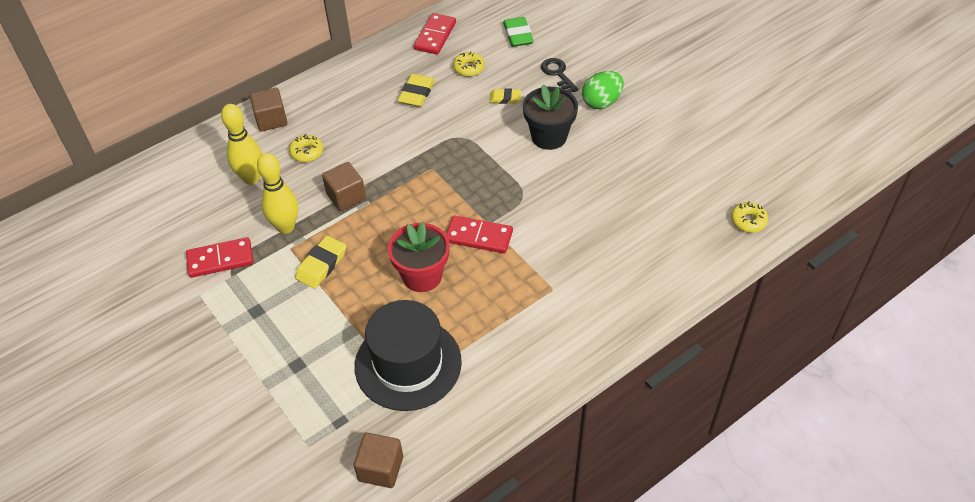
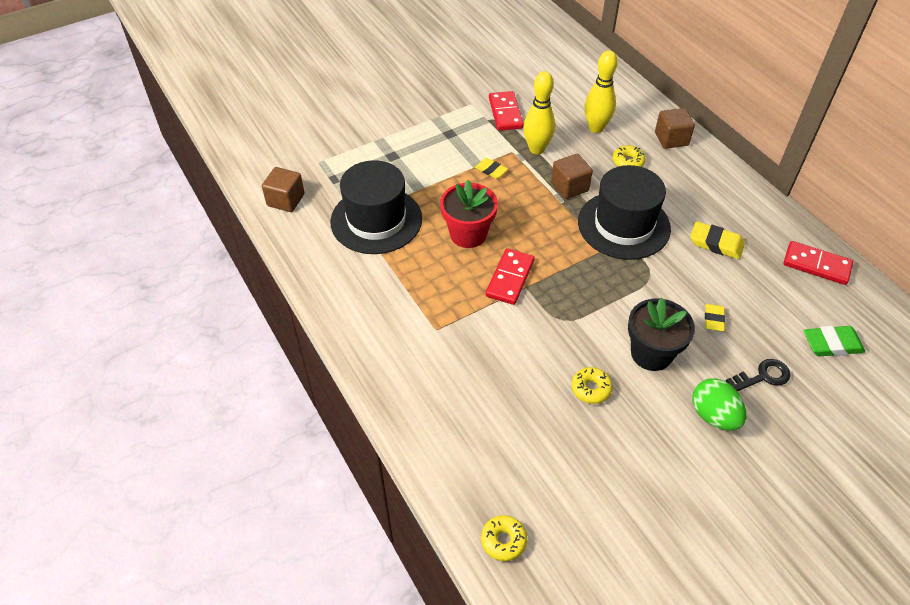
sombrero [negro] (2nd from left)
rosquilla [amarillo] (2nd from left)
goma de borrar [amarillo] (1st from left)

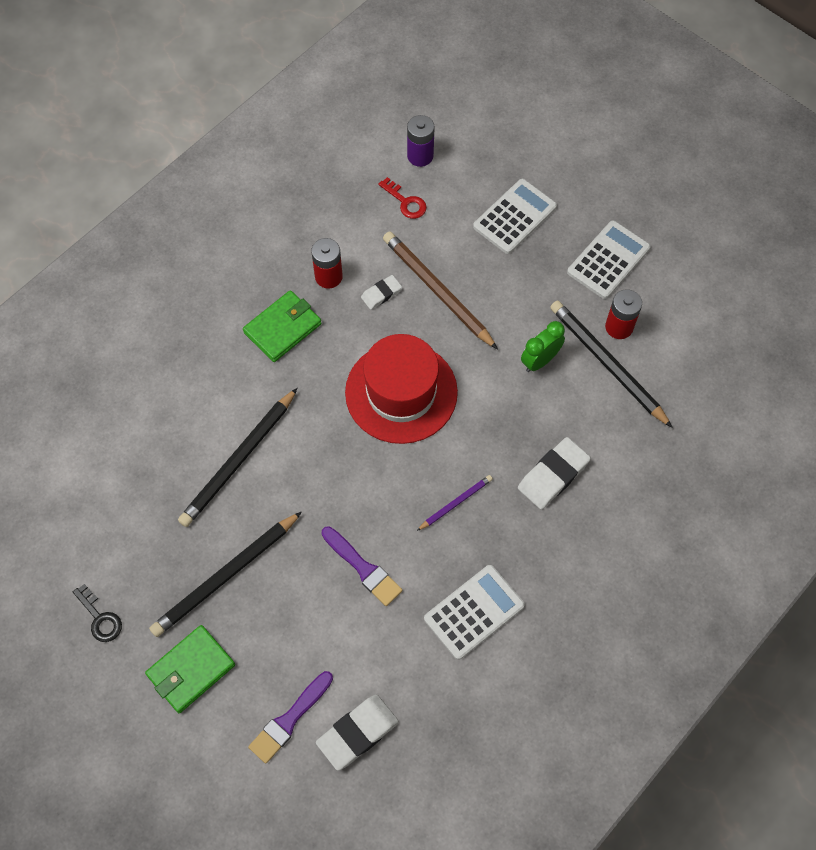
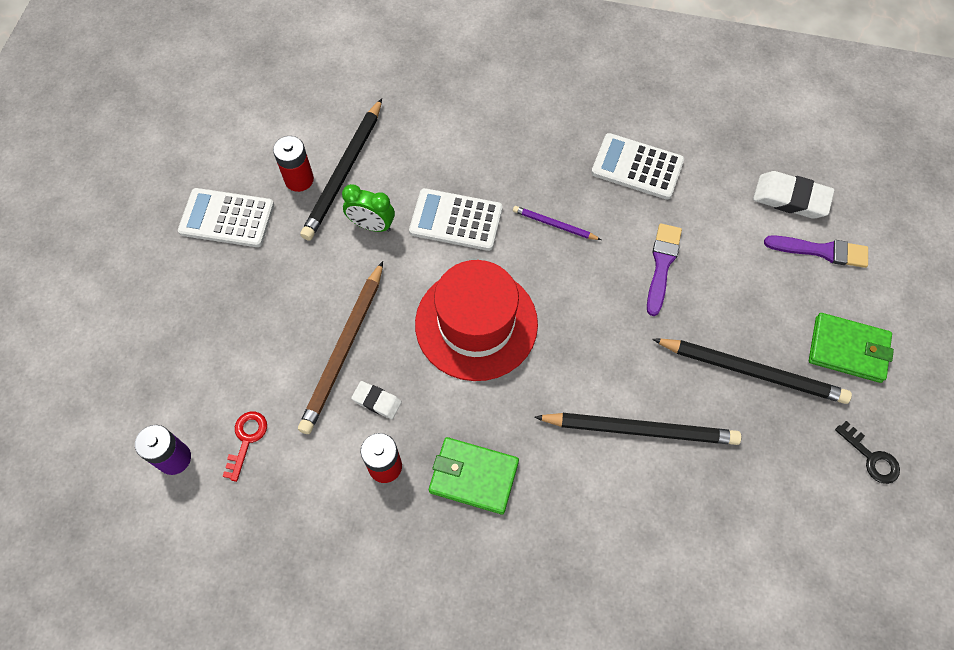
goma de borrar [blanco] (3rd from left in the first image)
calculadora [blanco] (2nd from left)
llave [negro]

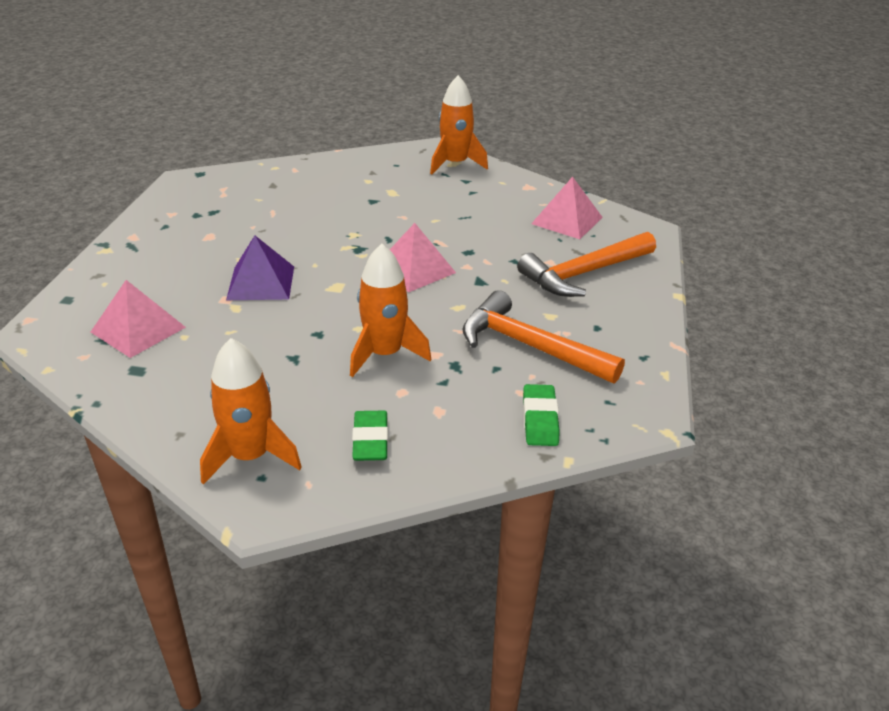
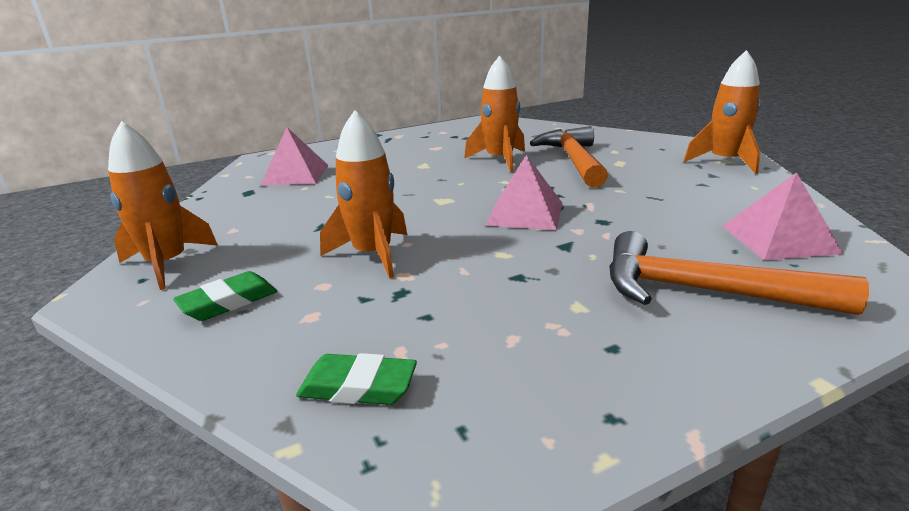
pirámide [morado]
cohete [naranja] (3rd from left)
martillo [naranja] (1st from left)
goma de borrar [verde] (2nd from left)

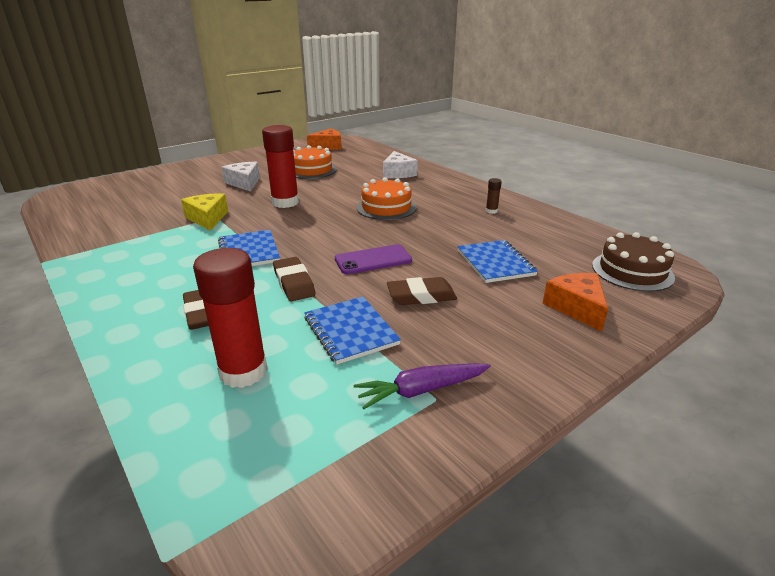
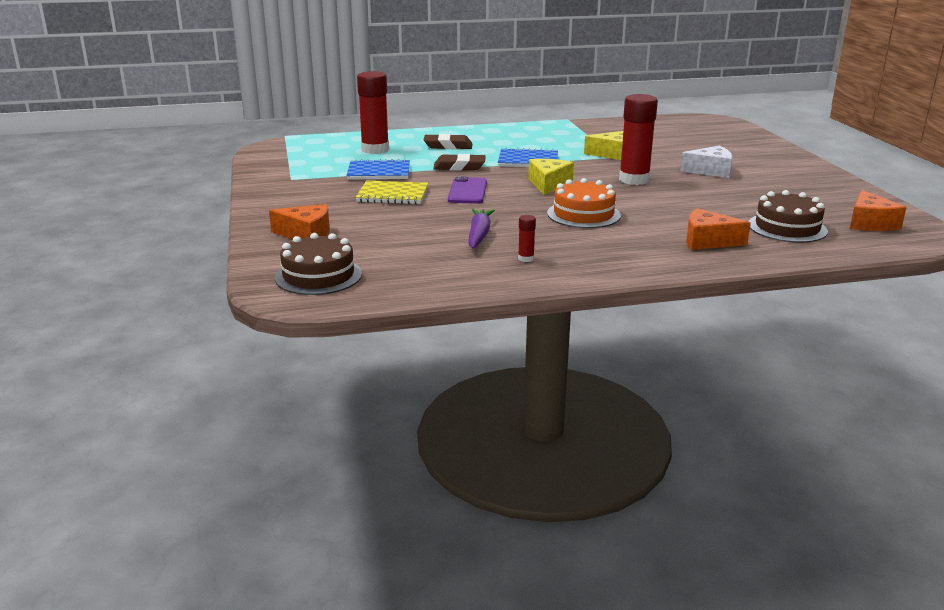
tarta [naranja] (1st from left in the first image)
cuaderno [azul] (3rd from left in the first image)
queso [amarillo] (1st from left)
tarta [marrón] (2nd from left)
zanahoria [morado]
cuaderno [amarillo]
queso [naranja] (2nd from left)
barra de pegamento [rojo] (2nd from left)

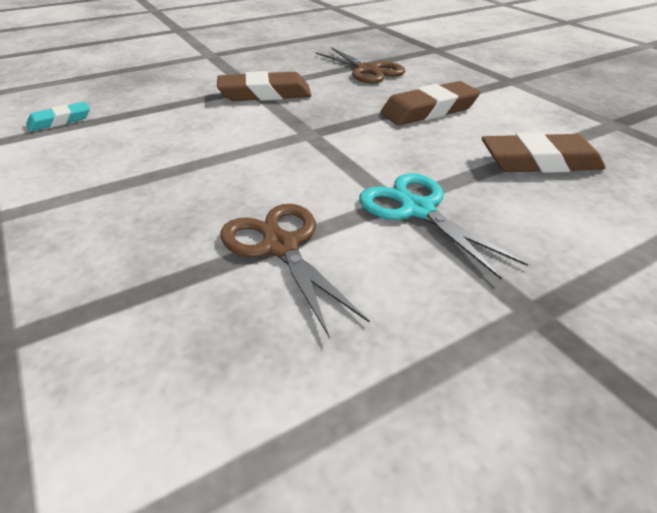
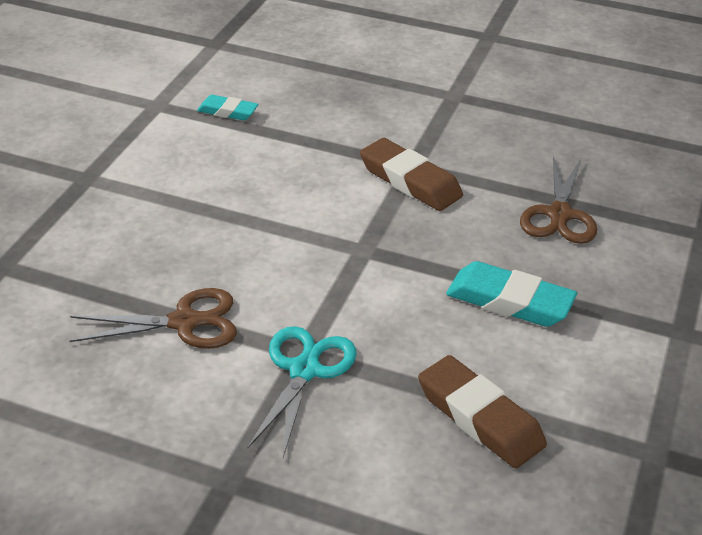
goma de borrar [turquesa] (2nd from left)
tijeras [marrón] (1st from left)

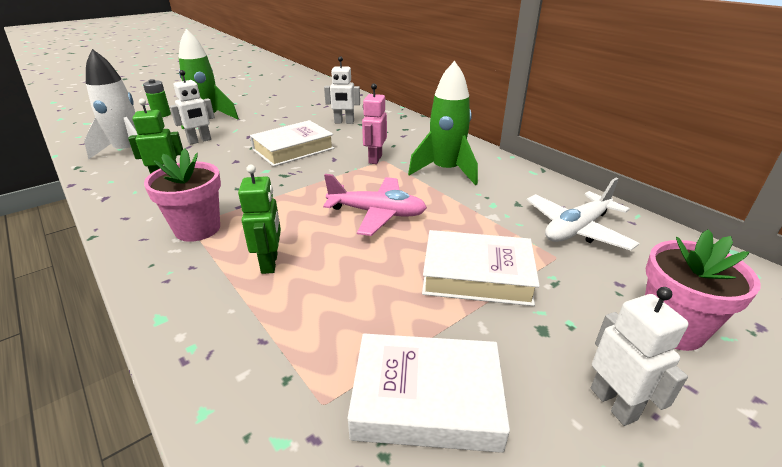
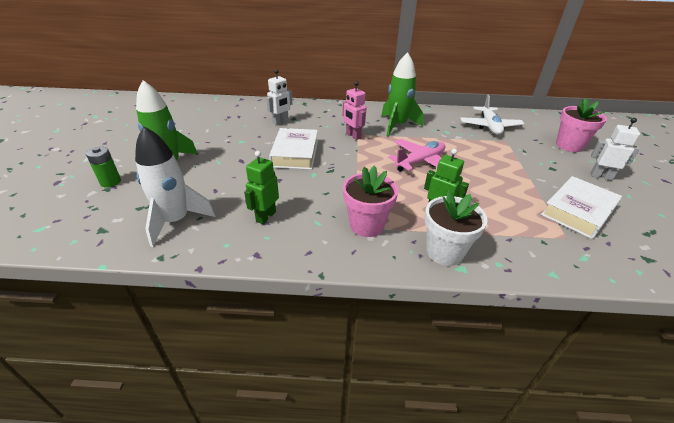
robot [blanco] (1st from left in the first image)
libro [blanco] (3rd from left in the first image)
maceta [blanco]

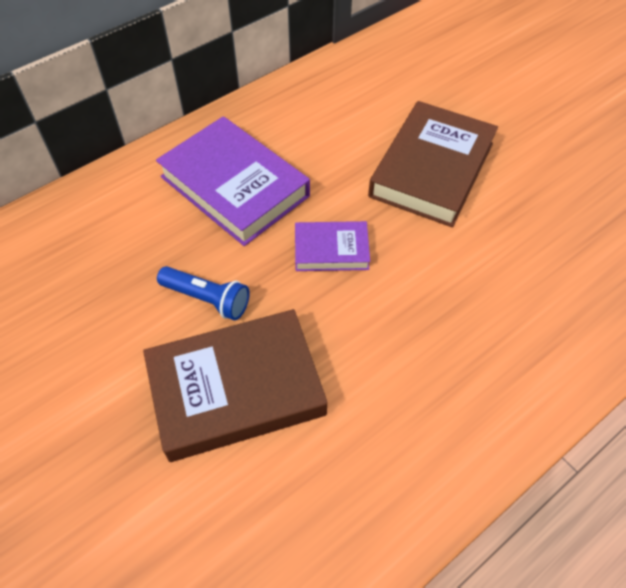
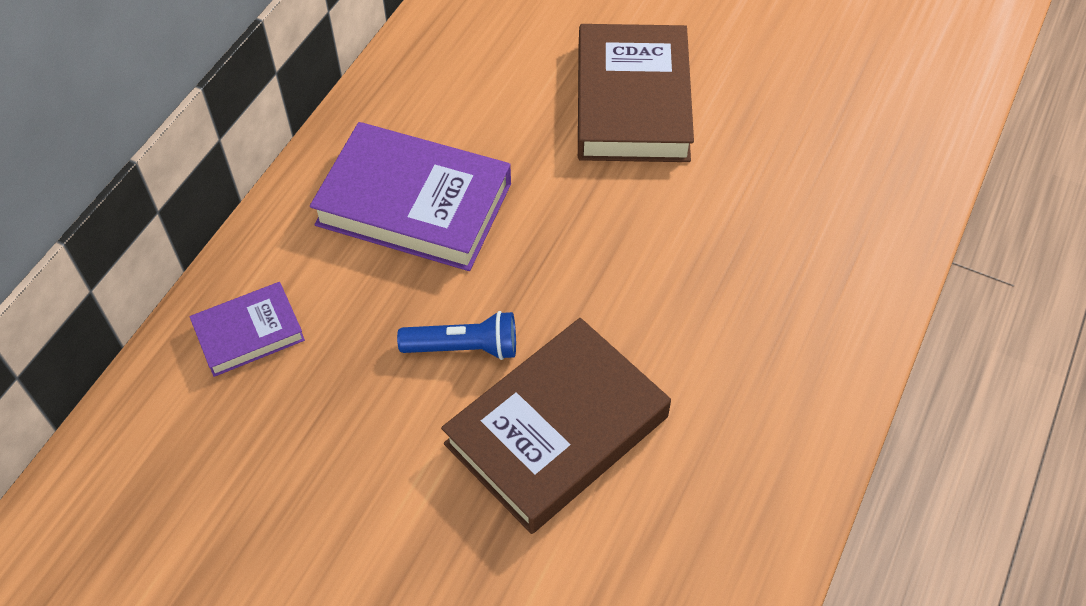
libro [morado] (1st from left)

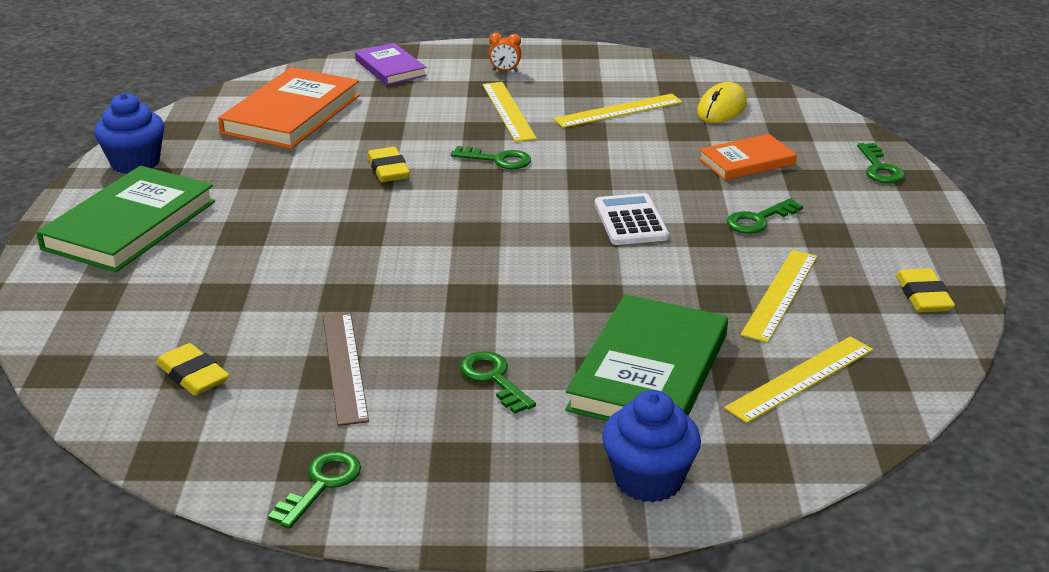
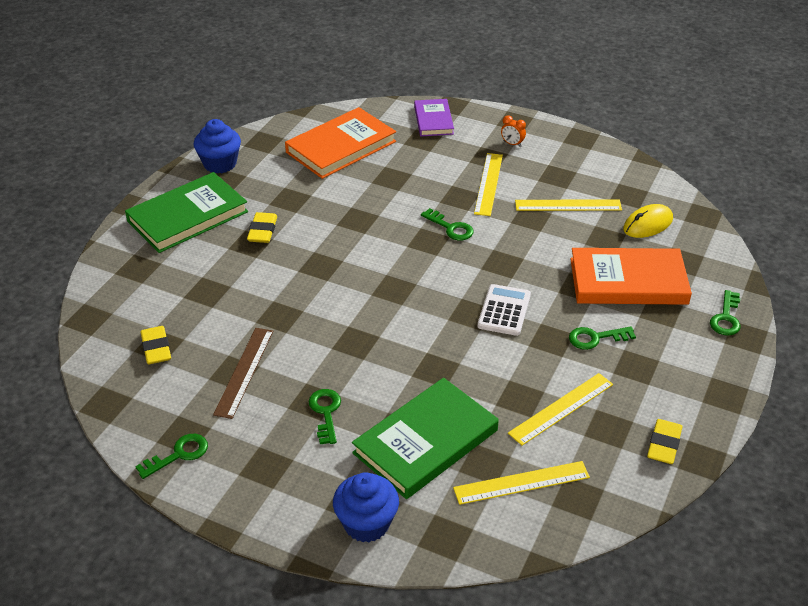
goma de borrar [amarillo] (2nd from left)
libro [naranja] (2nd from left)

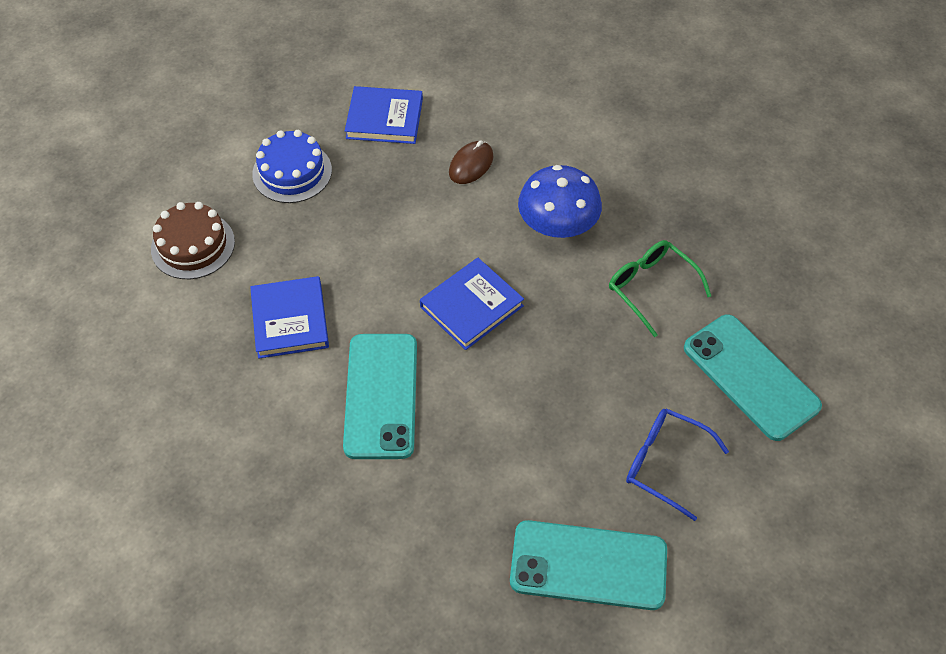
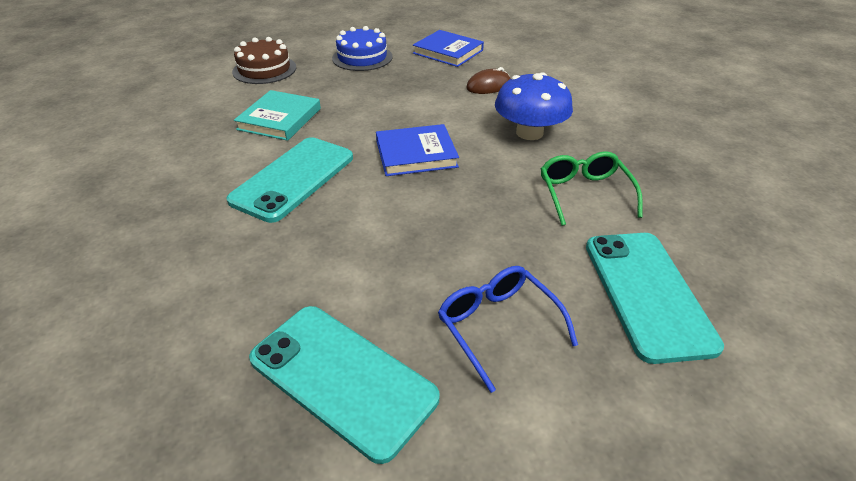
libro [turquesa]

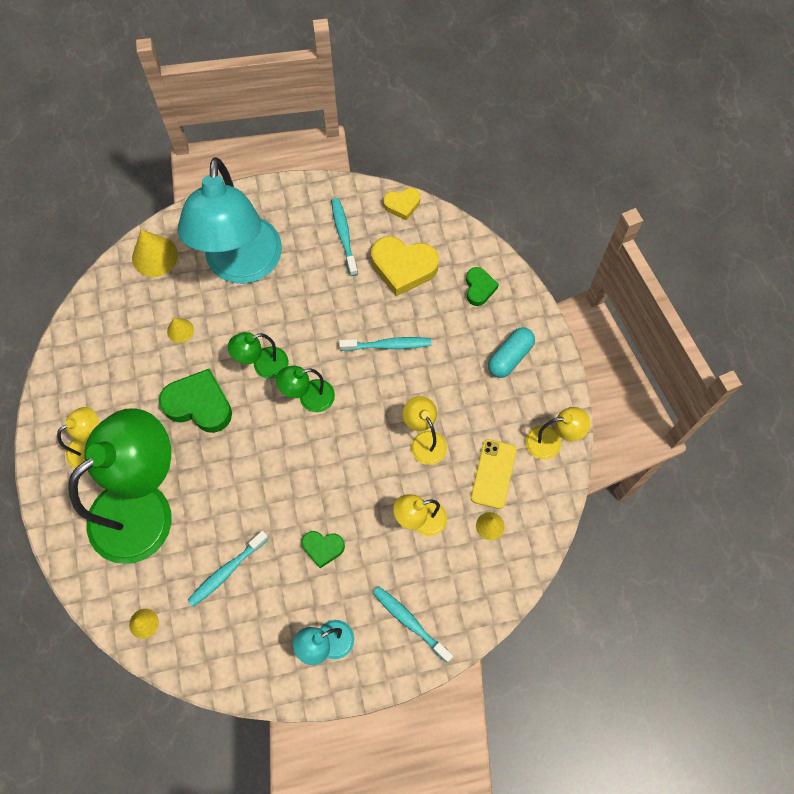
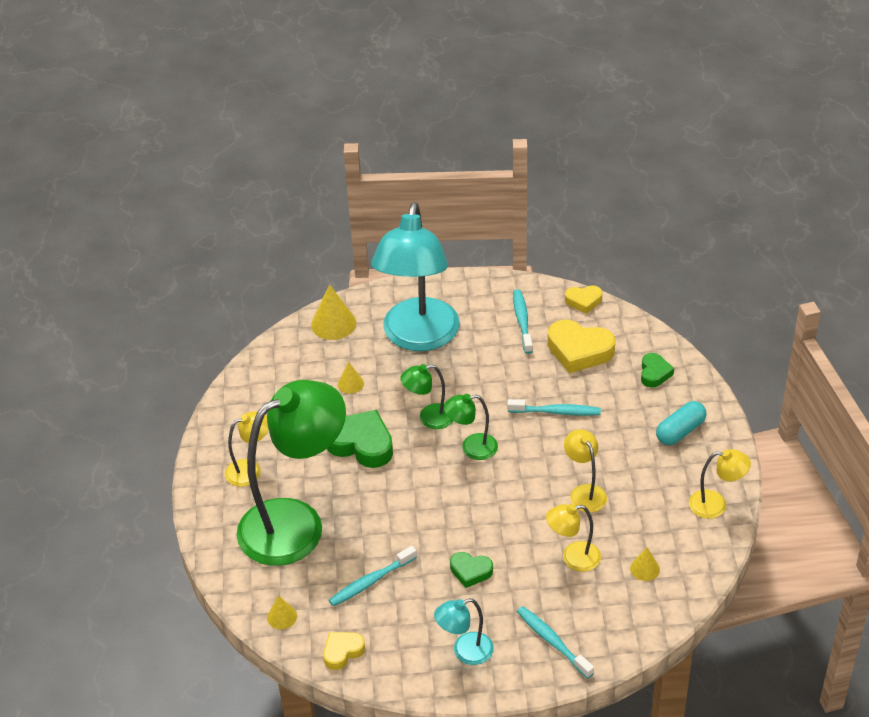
móvil [amarillo]
corazón [amarillo] (1st from left)

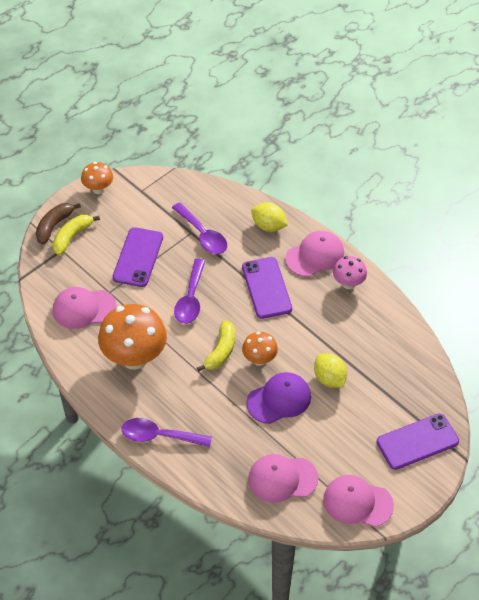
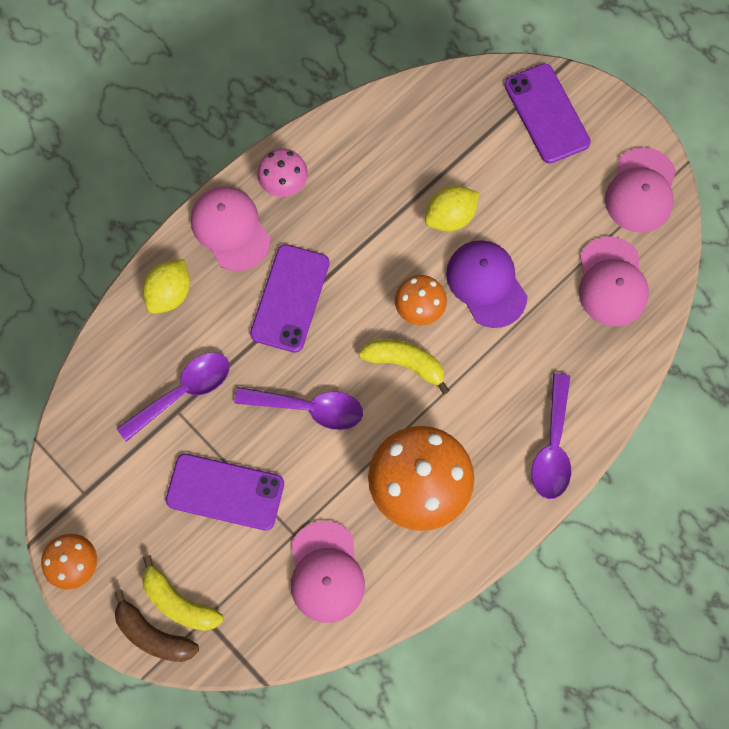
móvil [morado] (2nd from left)

